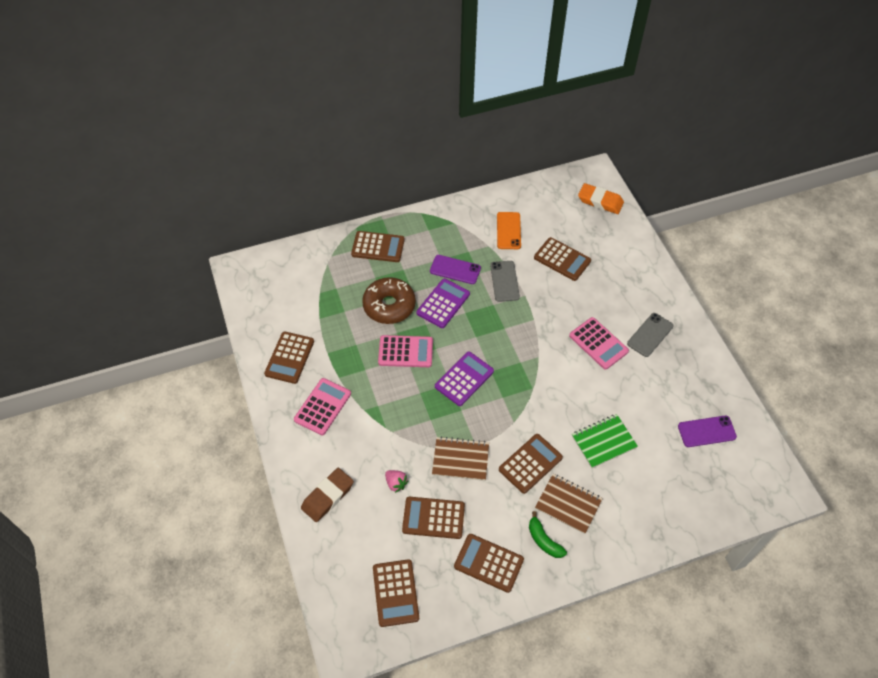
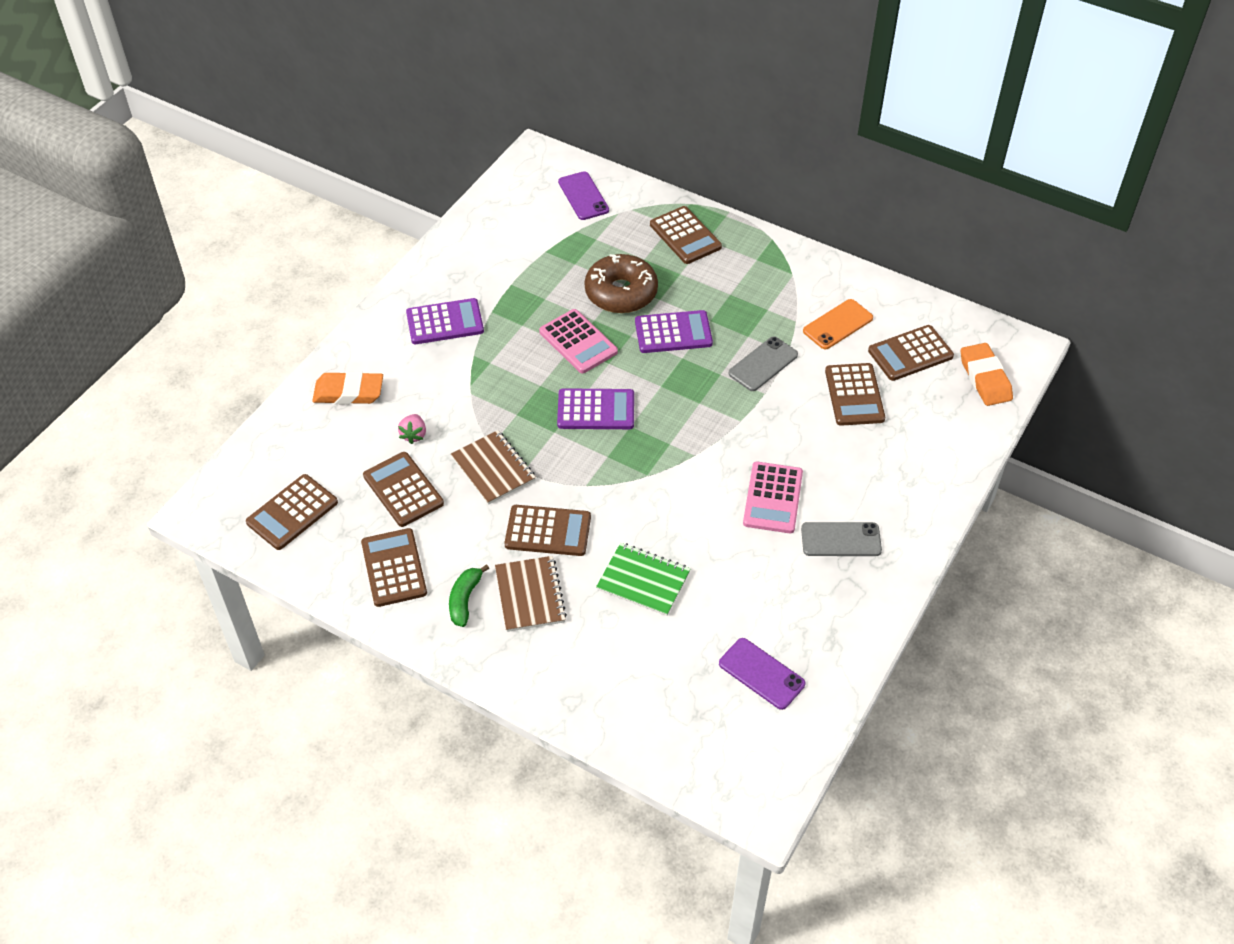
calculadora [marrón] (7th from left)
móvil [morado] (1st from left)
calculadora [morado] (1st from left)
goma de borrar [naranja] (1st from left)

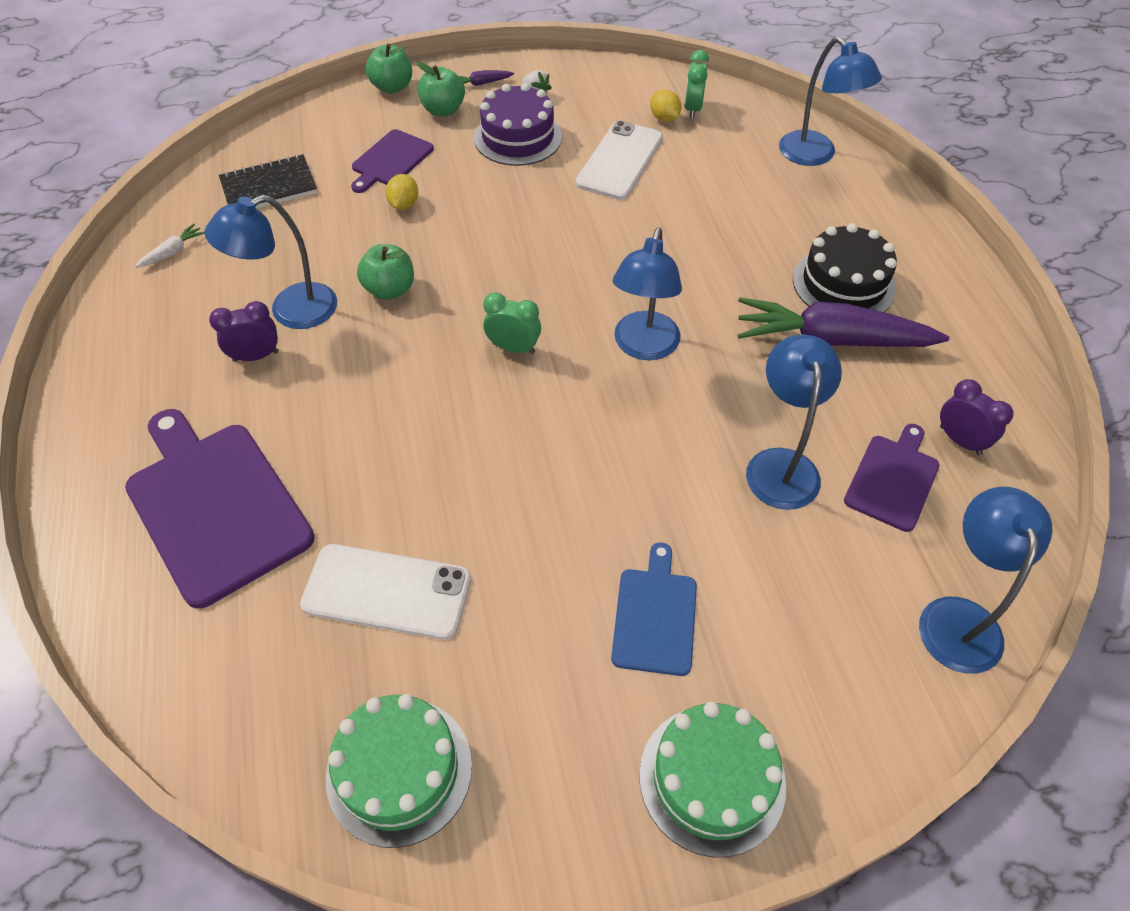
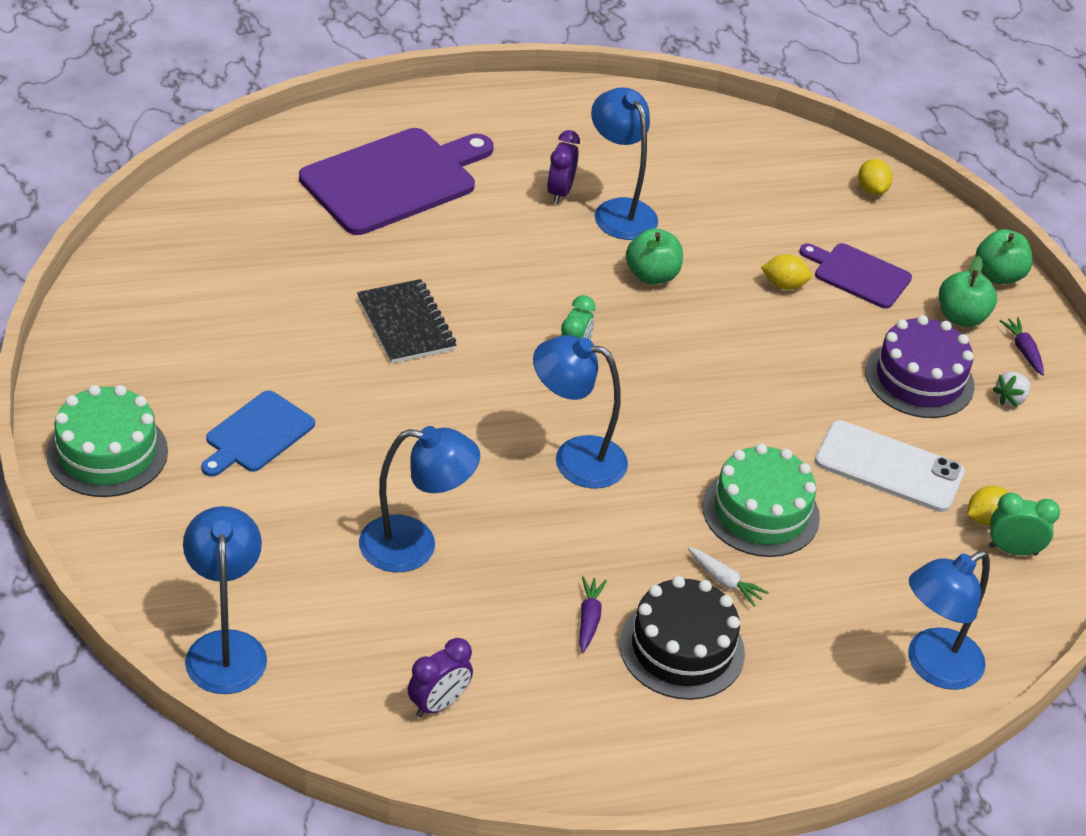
móvil [blanco] (1st from left in the first image)
tabla de cortar [morado] (3rd from left in the first image)
limón [amarillo] (2nd from left)
zanahoria [blanco]
cuaderno [negro]
tarta [verde] (2nd from left)
despertador [morado] (2nd from left)
tabla de cortar [azul]
lámpara [azul] (1st from left)
zanahoria [morado] (1st from left)

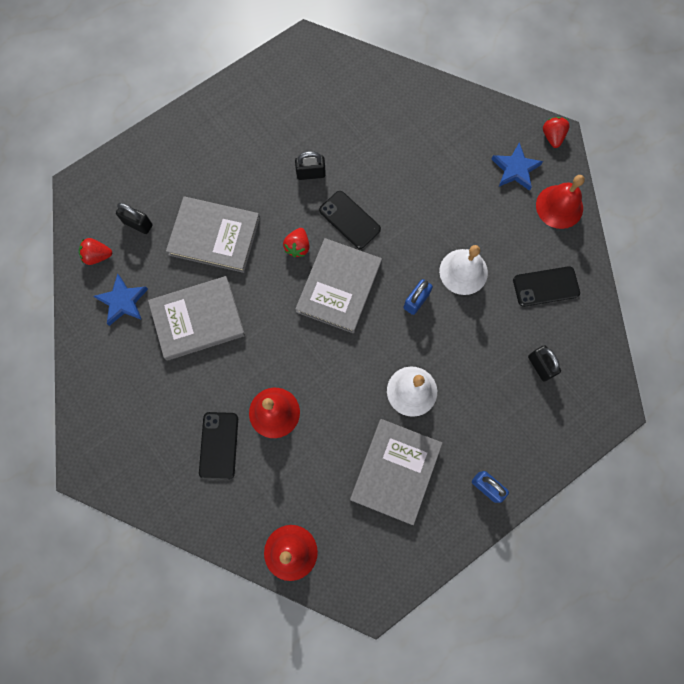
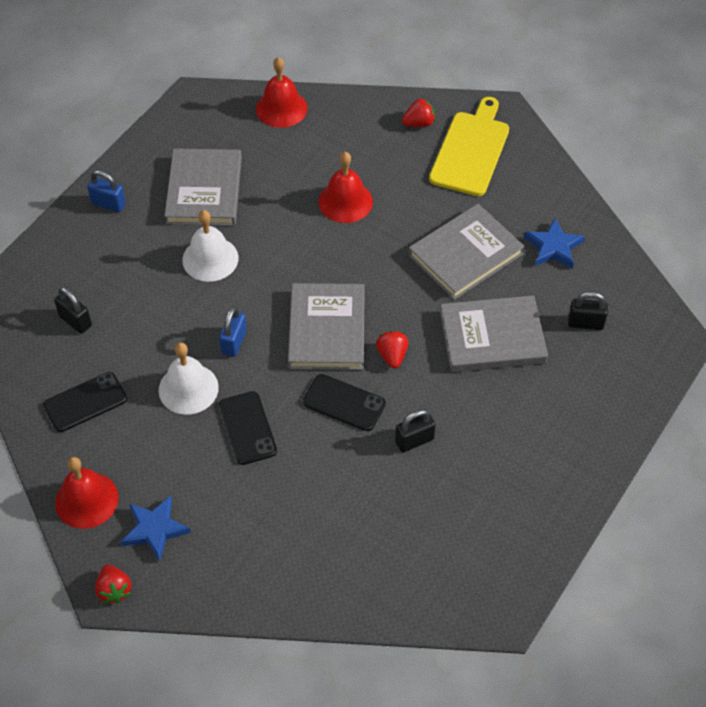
tabla de cortar [amarillo]
fresa [rojo] (3rd from left)
móvil [negro] (2nd from left)

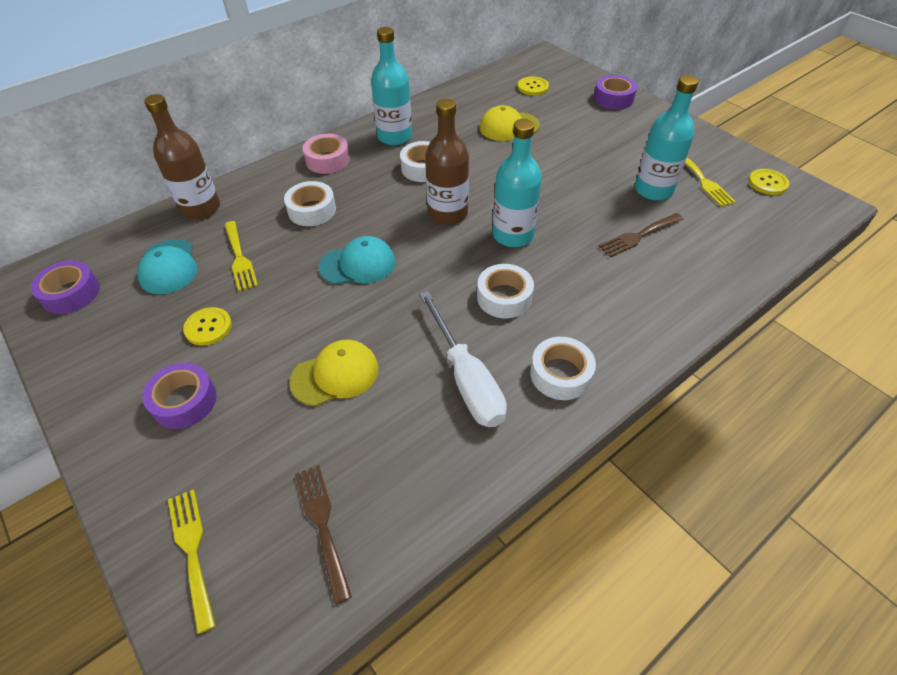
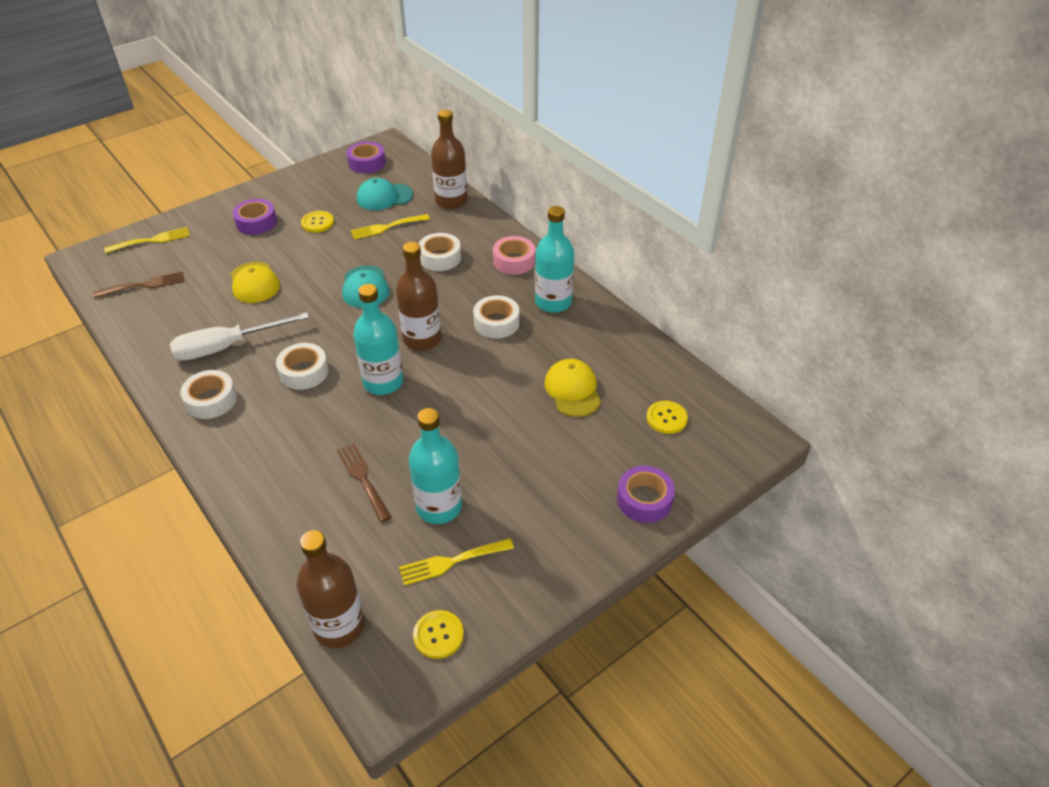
botella [marrón] (1st from left)

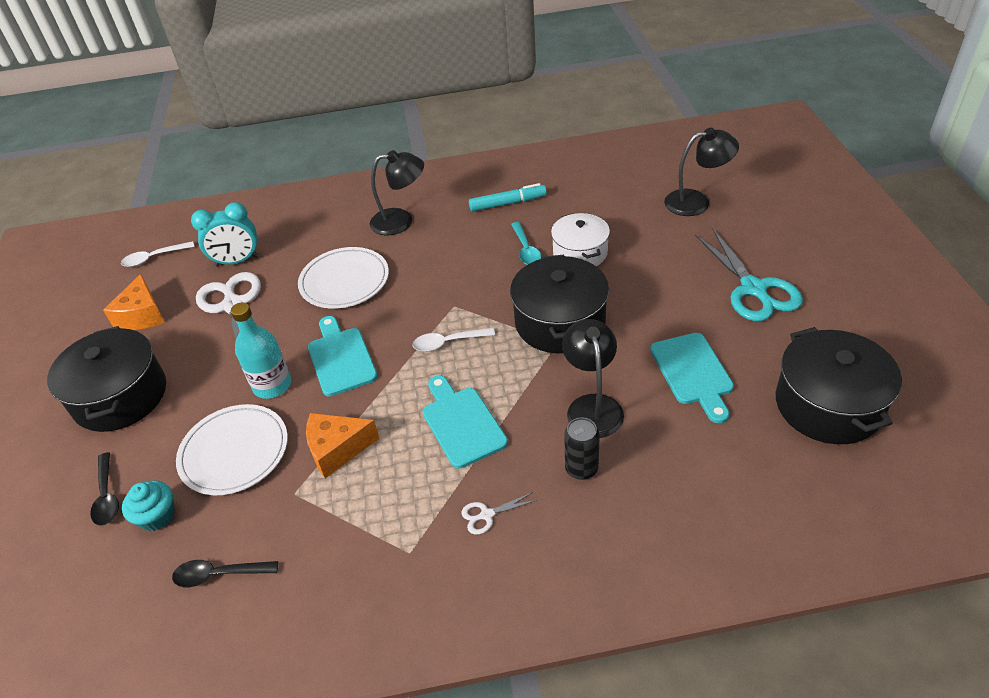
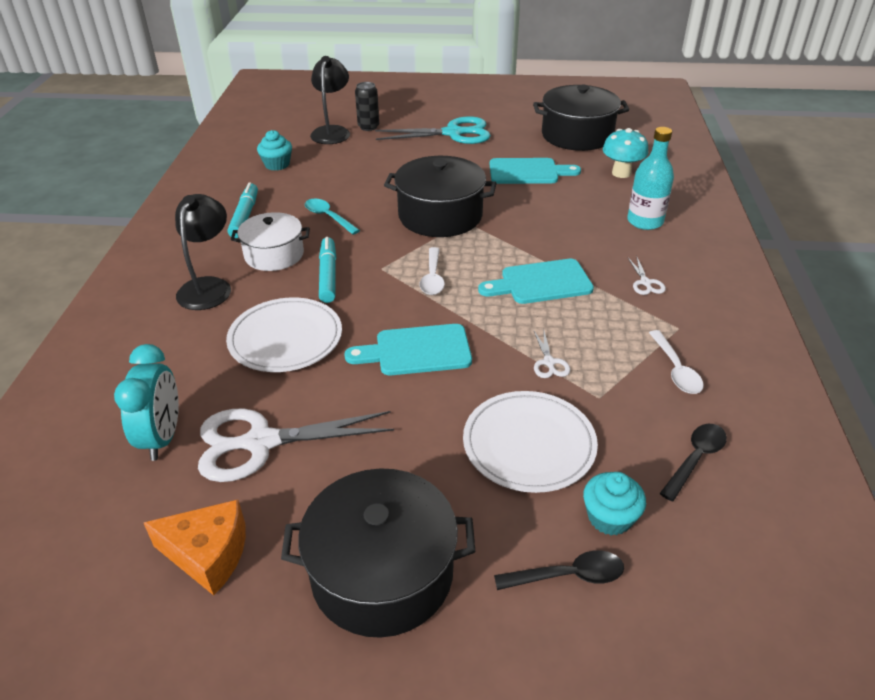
lámpara [negro] (2nd from left in the first image)
magdalena [turquesa] (1st from left)
rotulador [turquesa] (2nd from left)
seta [turquesa]
cuchara [blanco] (2nd from left)
botella [turquesa]
olla [blanco]
lata [negro]
tijeras [blanco] (2nd from left)
cuchara [negro] (2nd from left)
cuchara [turquesa]

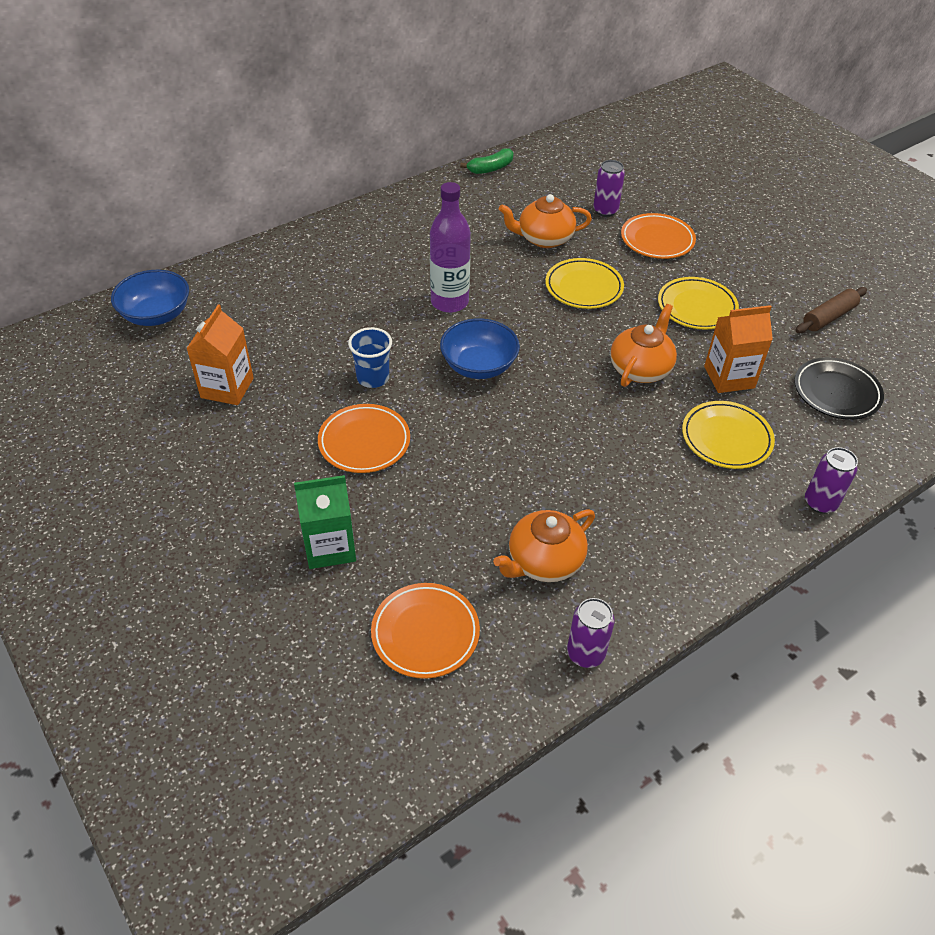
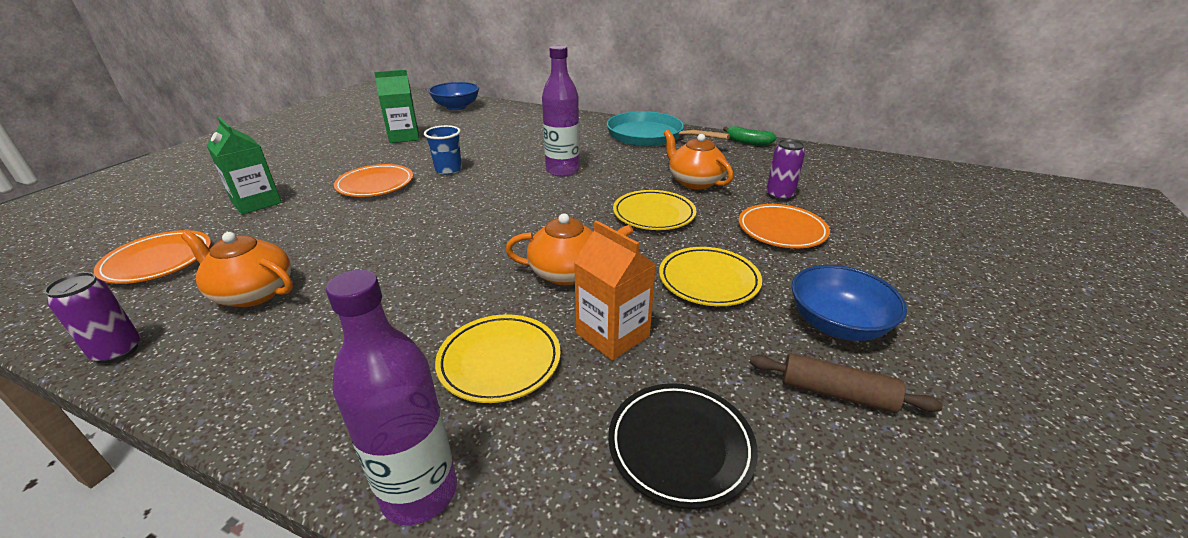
sartén [turquesa]
cuenco [azul] (2nd from left)
botella [morado] (1st from left)
cartón de leche [verde] (2nd from left)

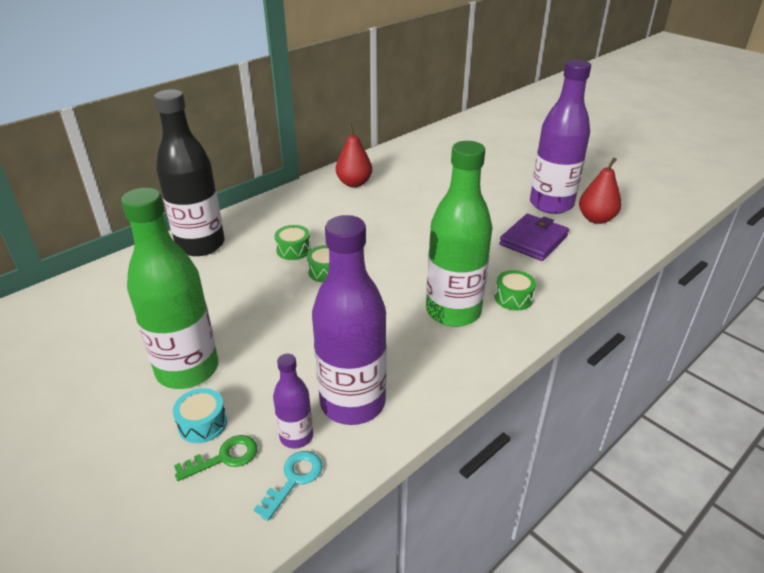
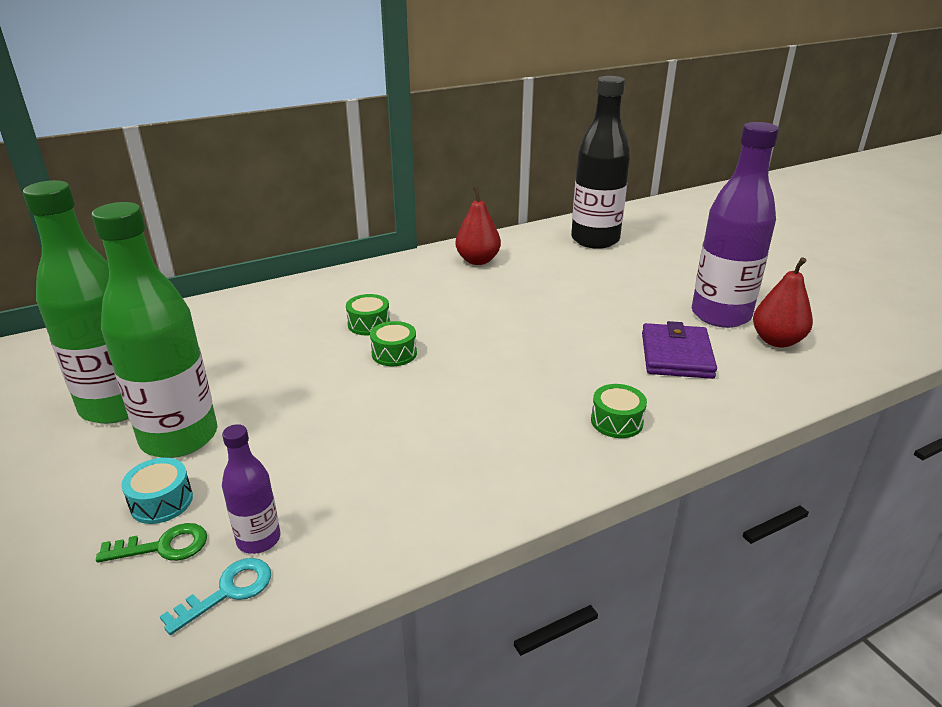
botella [morado] (2nd from left in the first image)
botella [negro]
botella [verde] (1st from left)
cartera [morado]

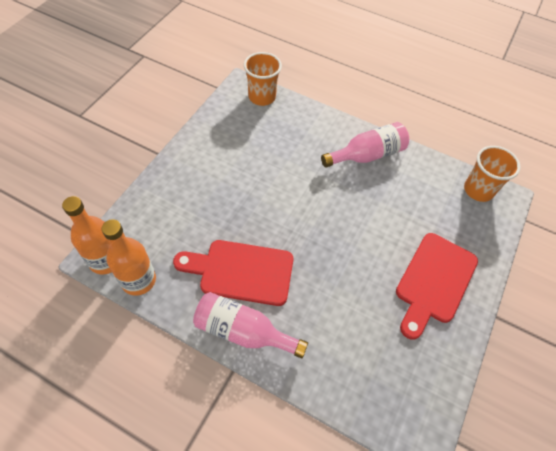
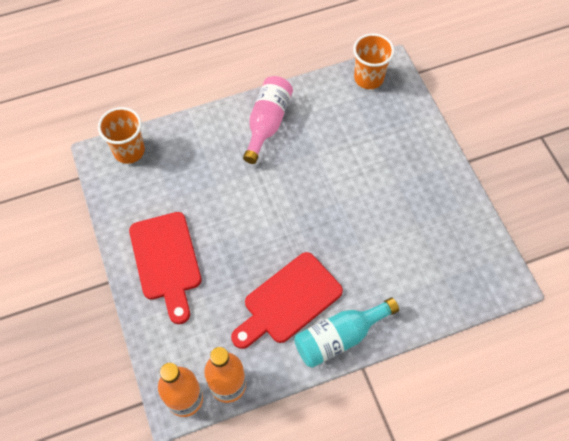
tabla de cortar [rojo] (1st from left)
botella [turquesa]

